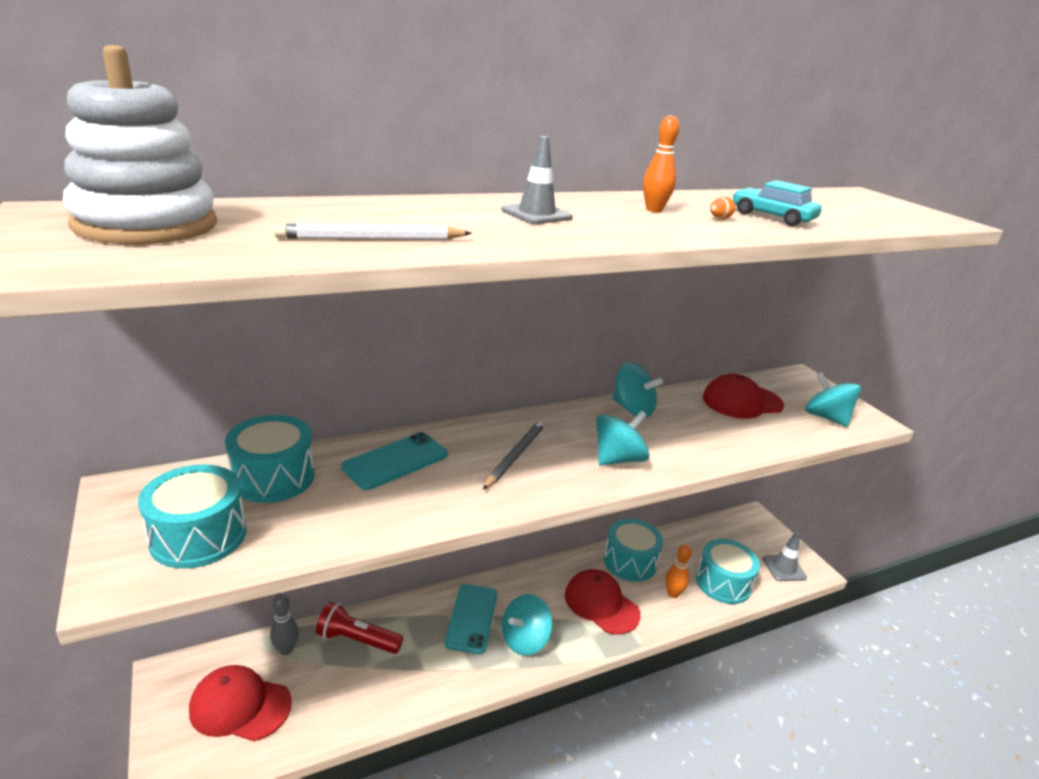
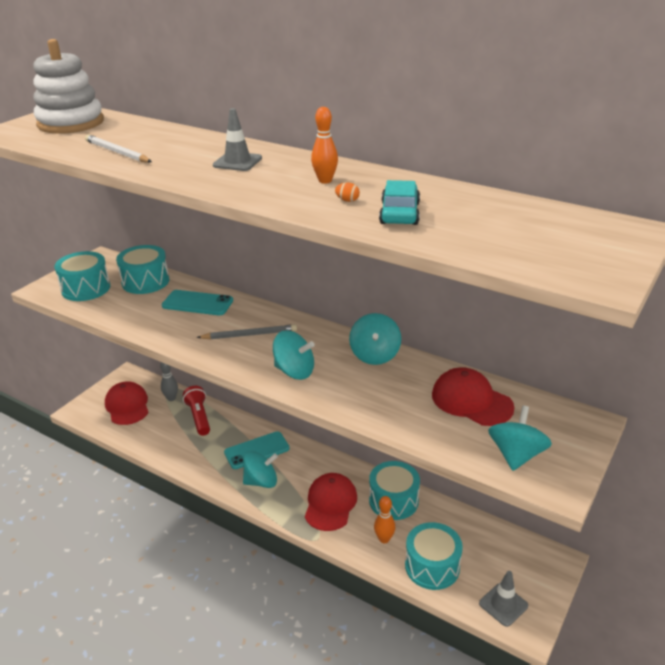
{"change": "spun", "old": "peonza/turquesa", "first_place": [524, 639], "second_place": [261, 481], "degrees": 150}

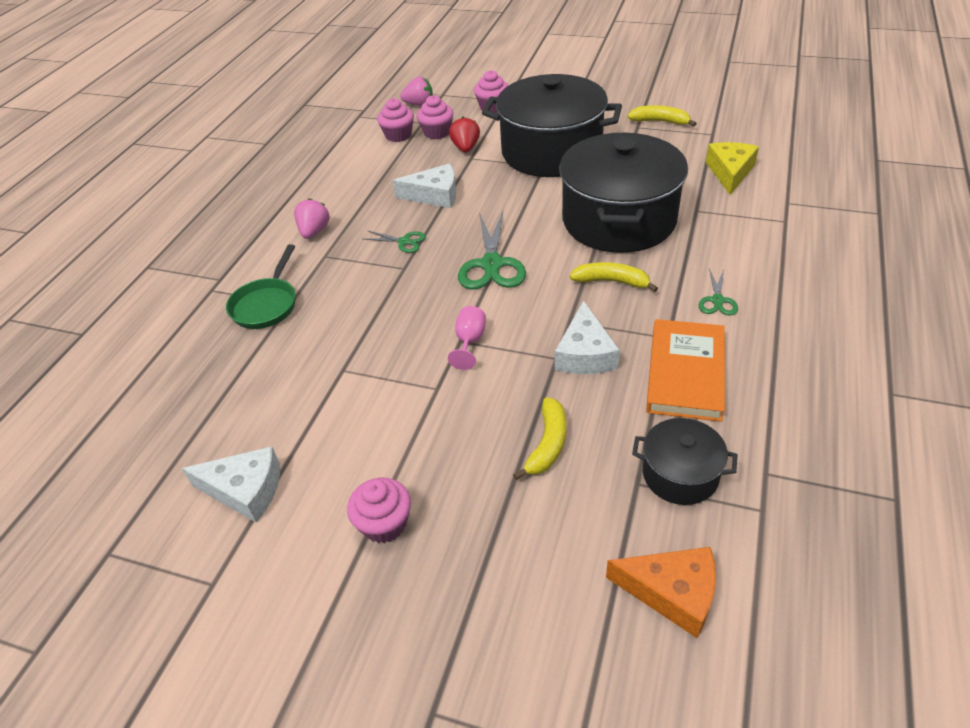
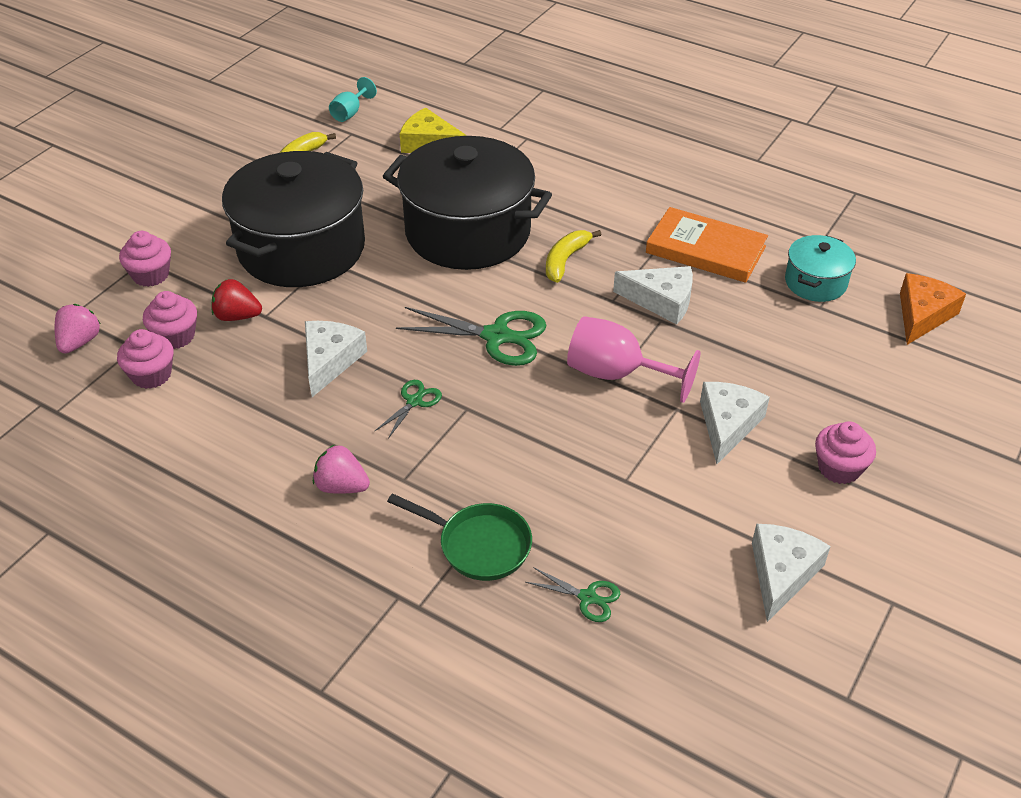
{"change": "missing", "old": "plátano/amarillo", "first_place": [547, 444]}
{"change": "appeared", "new": "copa/turquesa", "second_place": [350, 113]}
{"change": "appeared", "new": "queso/blanco", "second_place": [727, 425]}
{"change": "relocated", "old": "tijeras/verde", "first_place": [717, 300], "second_place": [587, 597]}
{"change": "colour", "old": "olla/negro", "new": "olla/turquesa", "first_place": [680, 474], "second_place": [815, 282]}
{"change": "size", "old": "copa/rosa", "first_place": [470, 342], "second_place": [616, 374], "factor": 1.8}

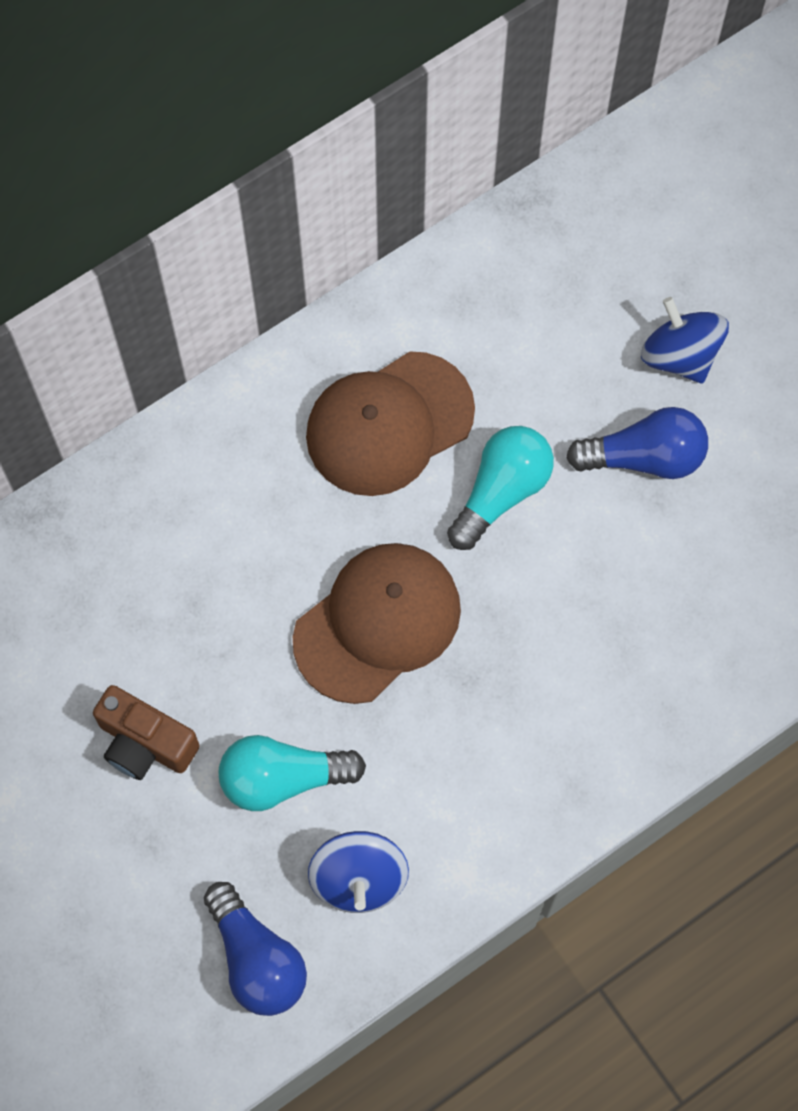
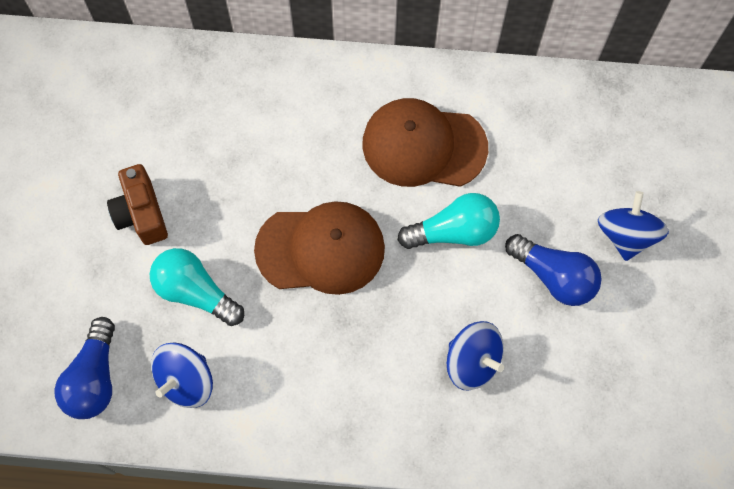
{"change": "appeared", "new": "peonza/azul", "second_place": [472, 361]}

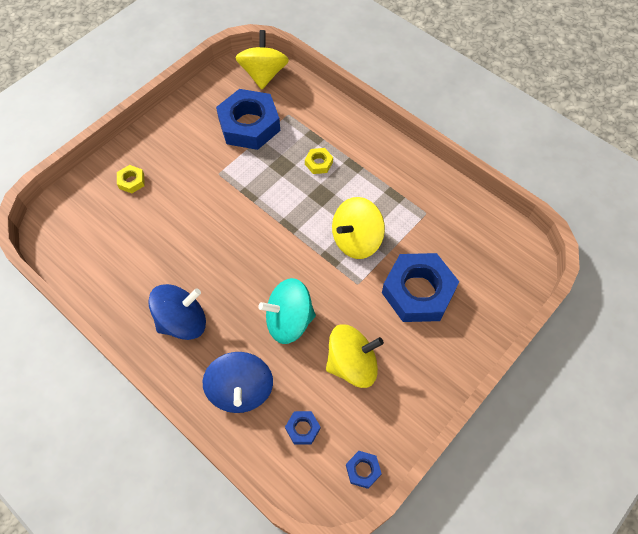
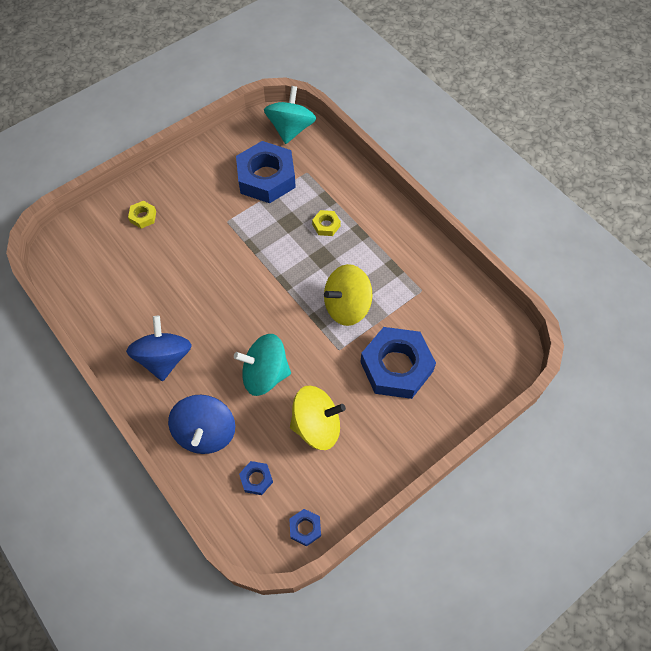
{"change": "colour", "old": "peonza/amarillo", "new": "peonza/turquesa", "first_place": [263, 74], "second_place": [291, 129]}
{"change": "spun", "old": "peonza/azul", "first_place": [182, 321], "second_place": [164, 358], "degrees": -75}

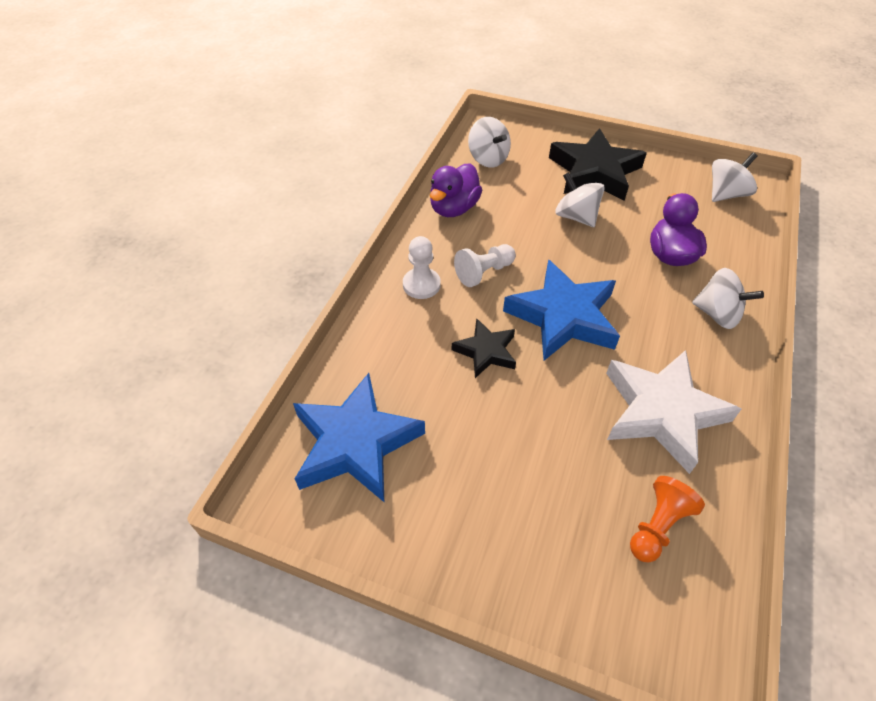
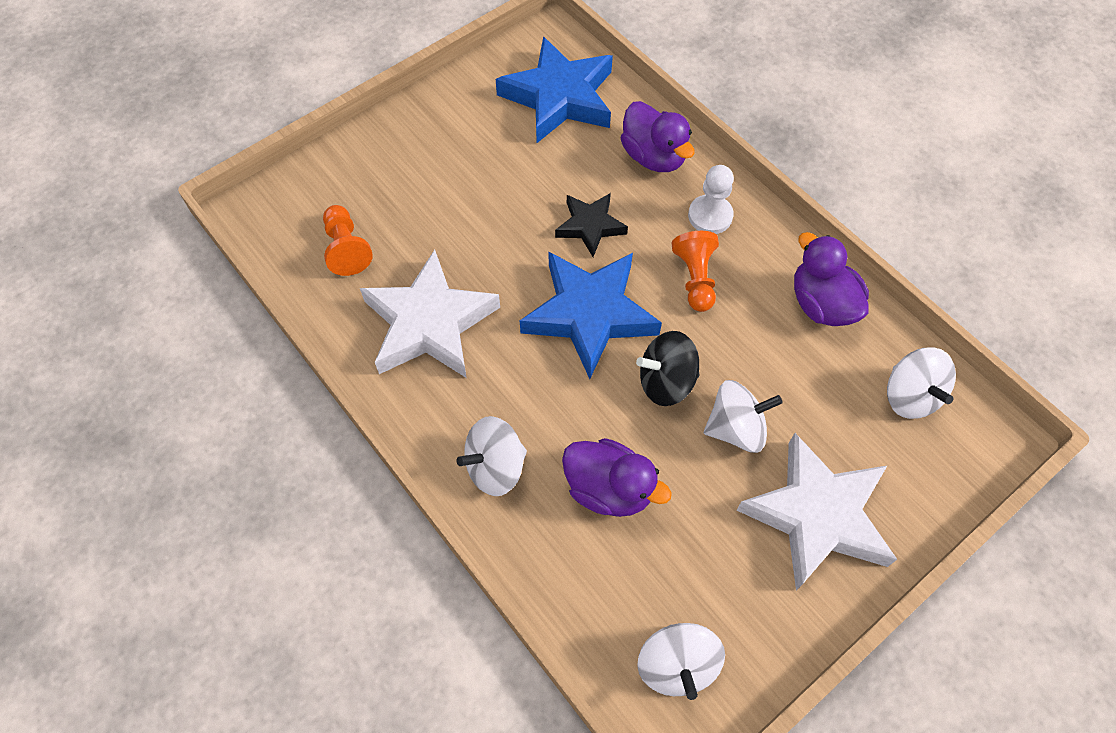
{"change": "appeared", "new": "pato/morado", "second_place": [653, 156]}
{"change": "appeared", "new": "peonza/negro", "second_place": [666, 382]}
{"change": "colour", "old": "peón/blanco", "new": "peón/naranja", "first_place": [484, 272], "second_place": [695, 279]}
{"change": "colour", "old": "estrella/negro", "new": "estrella/blanco", "first_place": [594, 172], "second_place": [817, 515]}
{"change": "spun", "old": "peonza/blanco", "first_place": [488, 159], "second_place": [910, 396], "degrees": -105}

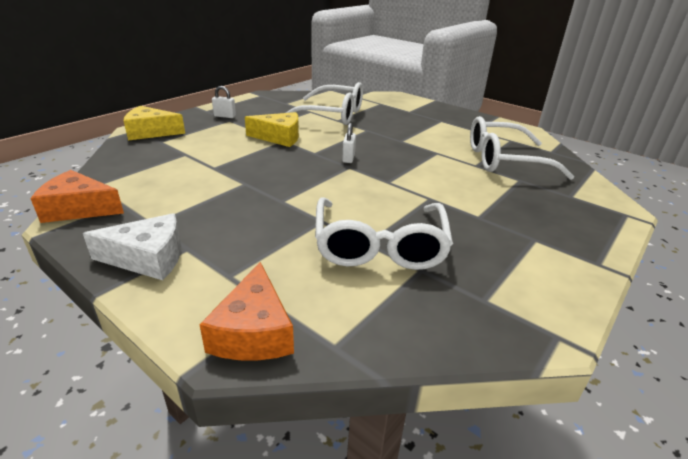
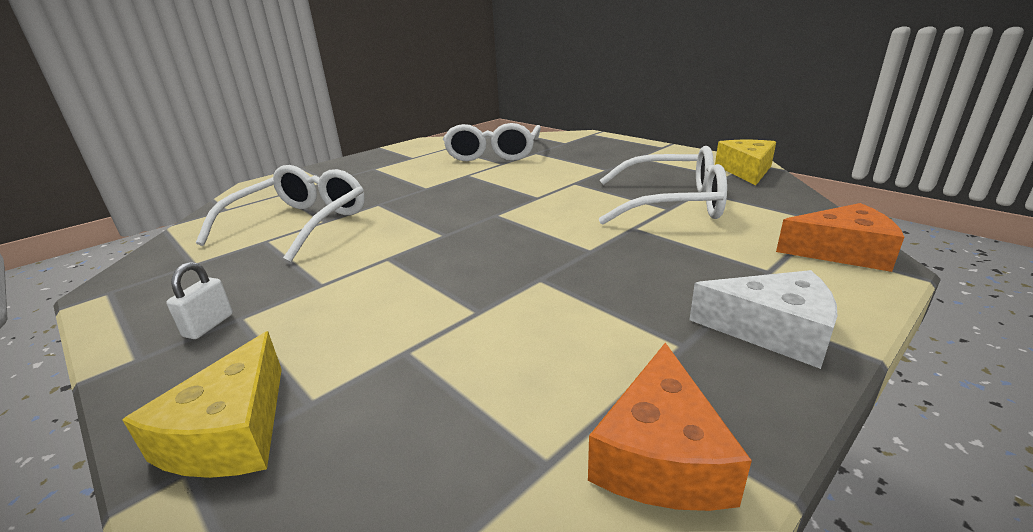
{"change": "missing", "old": "candado/blanco", "first_place": [348, 158]}
{"change": "relocated", "old": "queso/amarillo", "first_place": [279, 137], "second_place": [746, 171]}
{"change": "spun", "old": "queso/blanco", "first_place": [148, 258], "second_place": [773, 331], "degrees": 105}

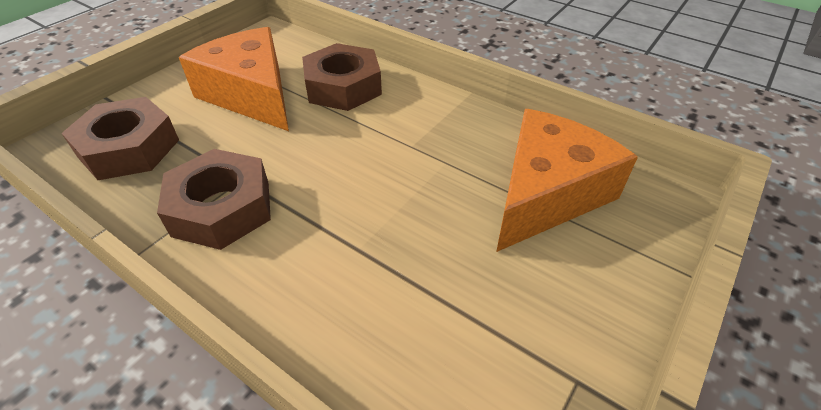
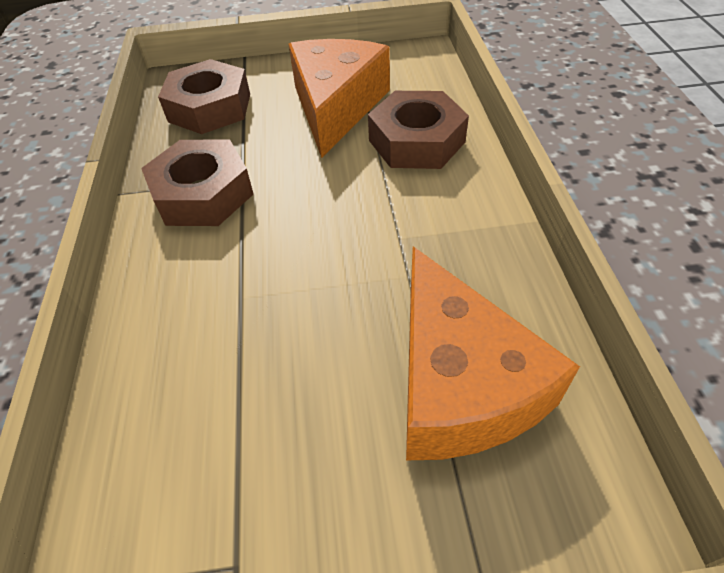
{"change": "spun", "old": "queso/naranja", "first_place": [547, 194], "second_place": [459, 383], "degrees": 75}

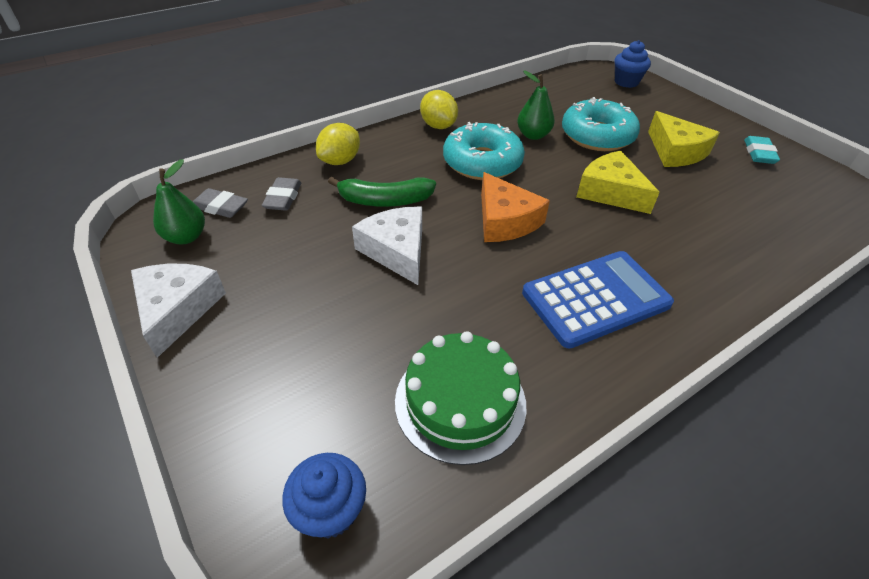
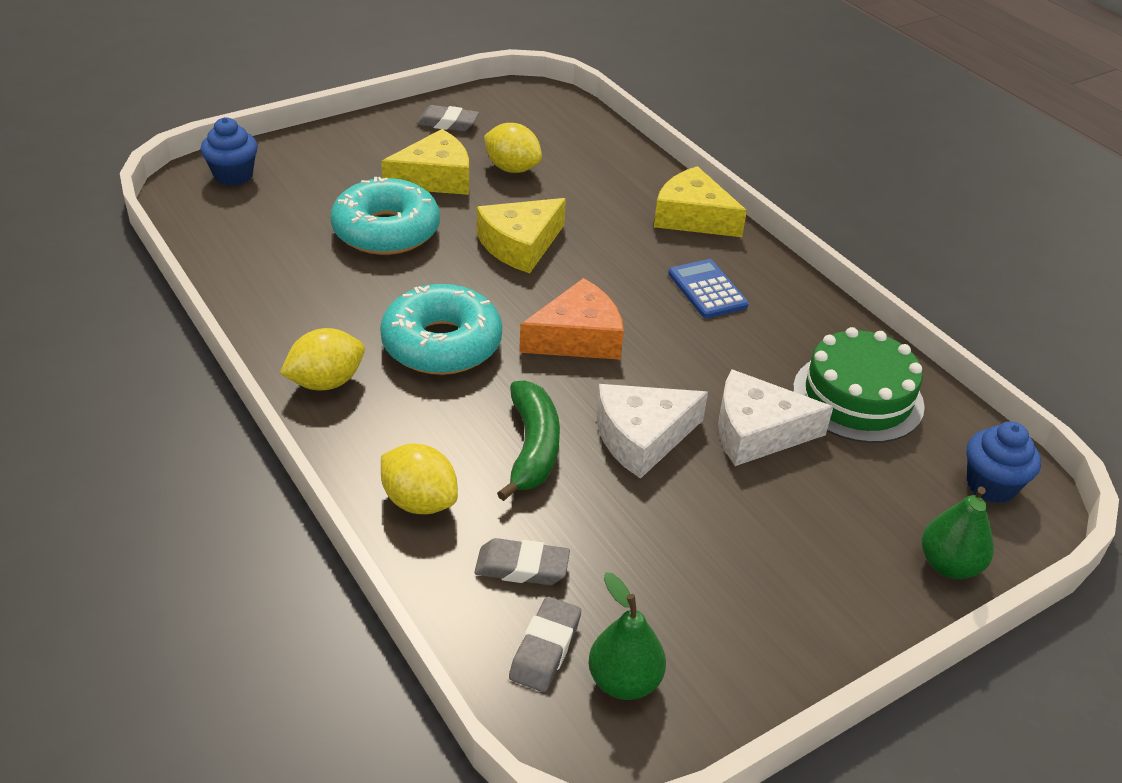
{"change": "appeared", "new": "limón/amarillo", "second_place": [512, 168]}
{"change": "appeared", "new": "queso/amarillo", "second_place": [692, 217]}
{"change": "relocated", "old": "queso/blanco", "first_place": [177, 309], "second_place": [757, 432]}
{"change": "relocated", "old": "pera/verde", "first_place": [533, 135], "second_place": [949, 565]}
{"change": "colour", "old": "goma de borrar/turquesa", "new": "goma de borrar/gris", "first_place": [759, 153], "second_place": [447, 123]}
{"change": "size", "old": "calculadora/azul", "first_place": [595, 298], "second_place": [707, 290], "factor": 0.58}

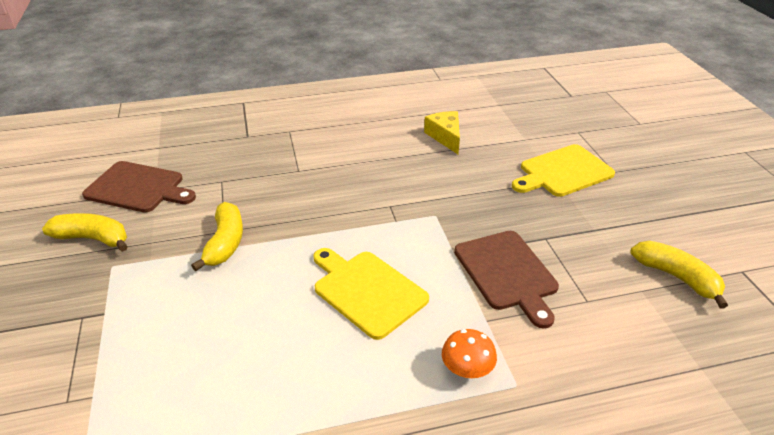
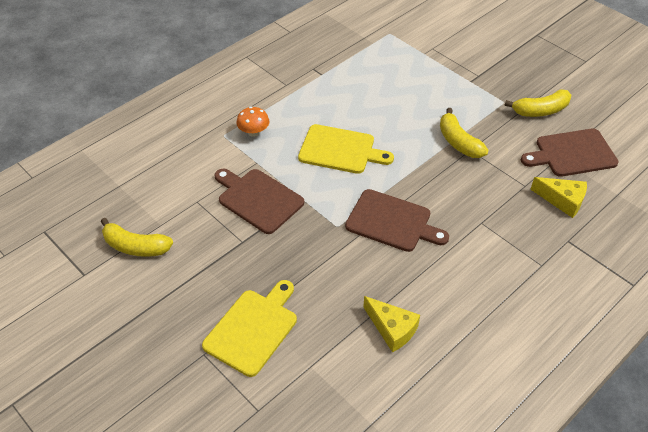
{"change": "appeared", "new": "tabla de cortar/marrón", "second_place": [392, 222]}
{"change": "appeared", "new": "queso/amarillo", "second_place": [562, 200]}

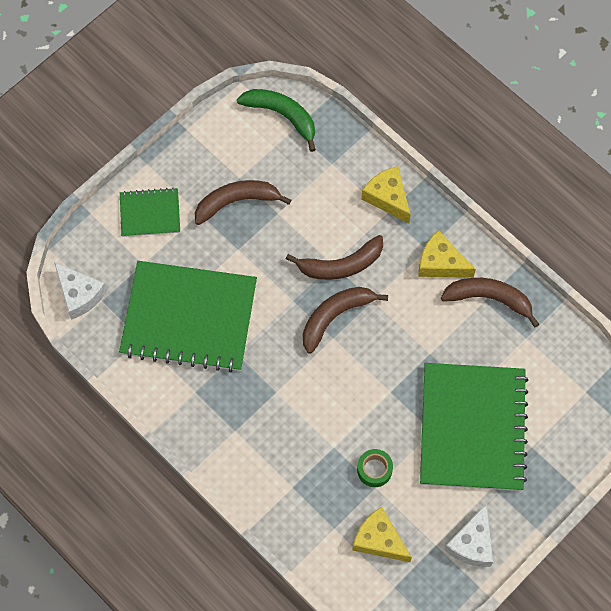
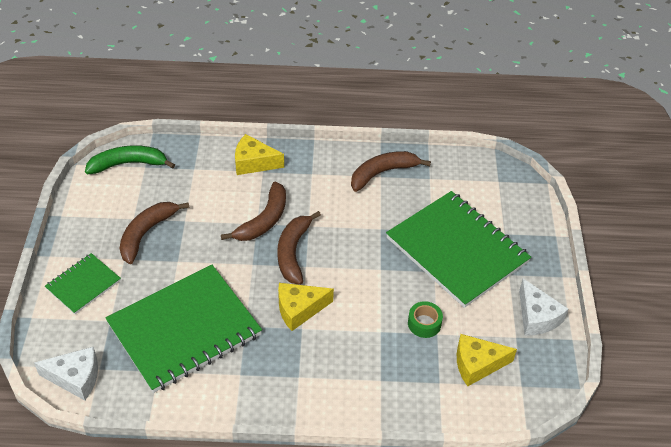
{"change": "relocated", "old": "queso/amarillo", "first_place": [440, 263], "second_place": [299, 309]}

